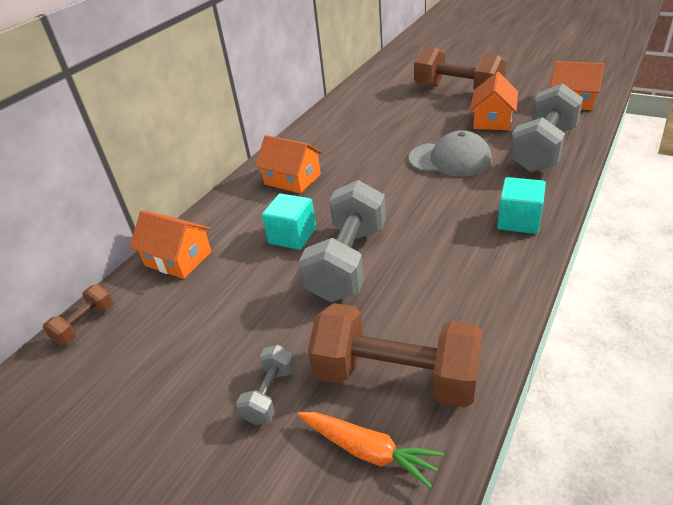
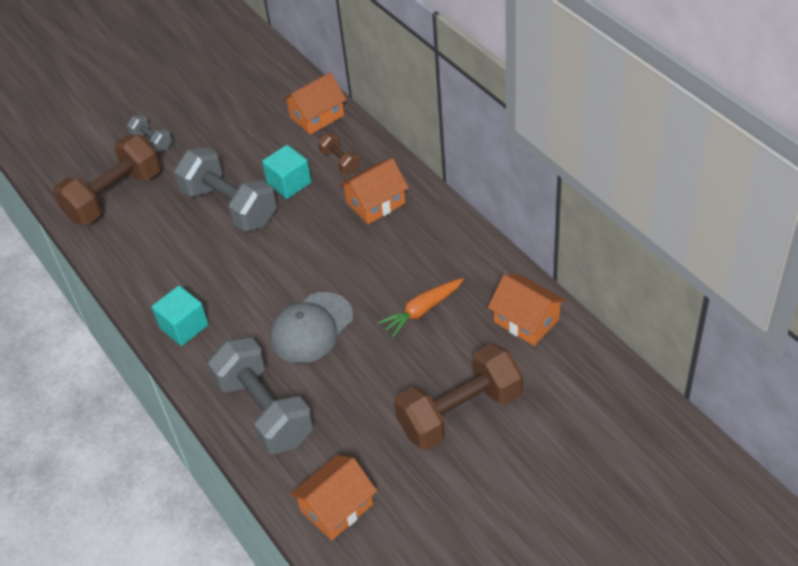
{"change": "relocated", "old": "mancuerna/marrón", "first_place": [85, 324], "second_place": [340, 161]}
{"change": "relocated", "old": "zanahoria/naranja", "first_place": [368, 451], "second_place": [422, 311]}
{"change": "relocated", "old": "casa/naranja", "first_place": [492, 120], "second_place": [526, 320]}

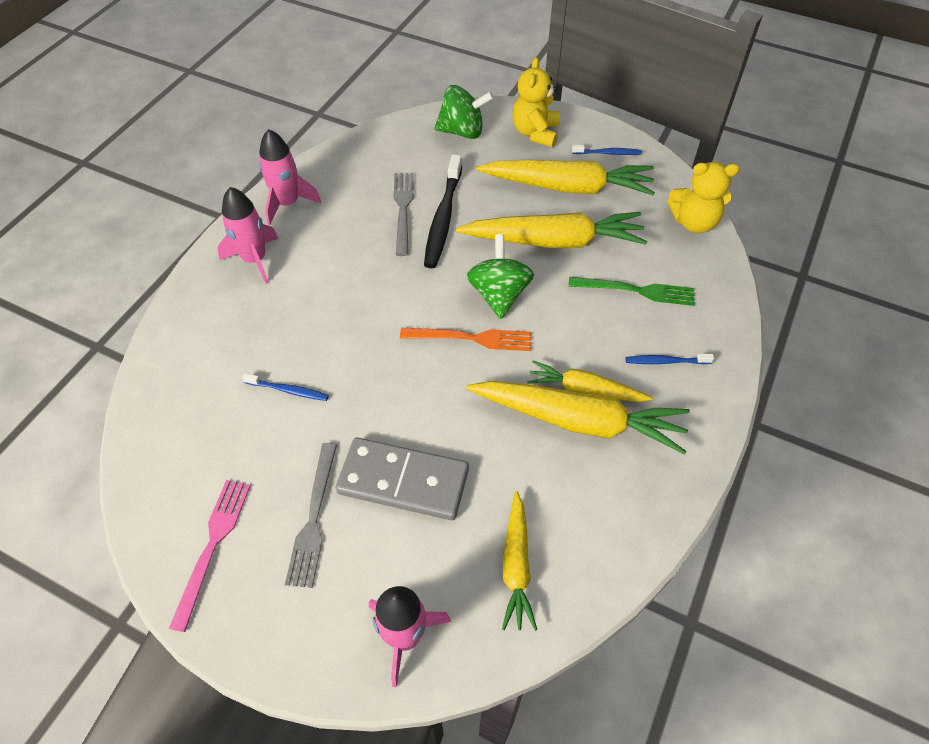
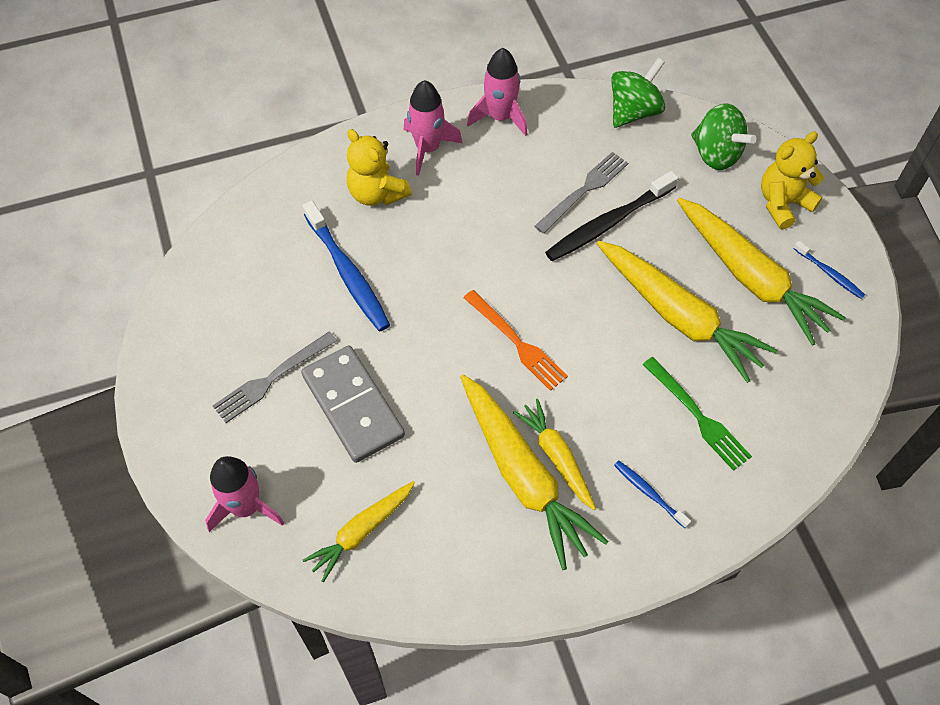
{"change": "missing", "old": "tenedor/rosa", "first_place": [213, 546]}
{"change": "relocated", "old": "peonza/verde", "first_place": [499, 294], "second_place": [634, 111]}
{"change": "relocated", "old": "osito/amarillo", "first_place": [694, 222], "second_place": [377, 193]}
{"change": "size", "old": "cepillo de dientes/azul", "first_place": [288, 390], "second_place": [347, 272], "factor": 1.94}

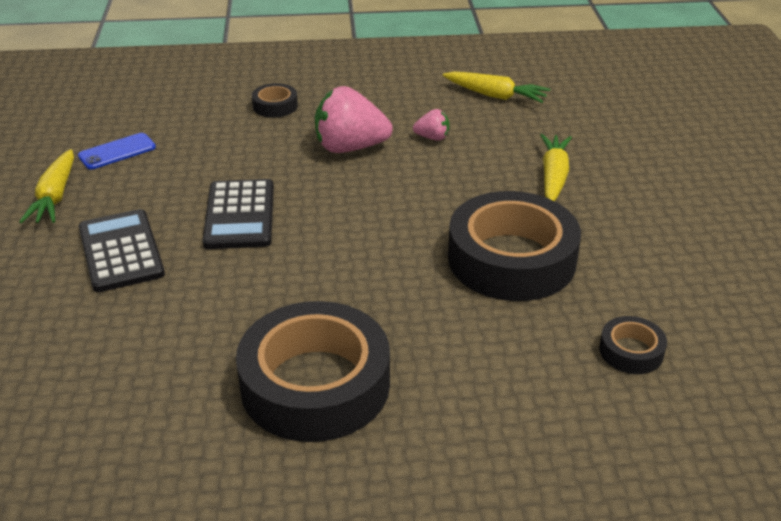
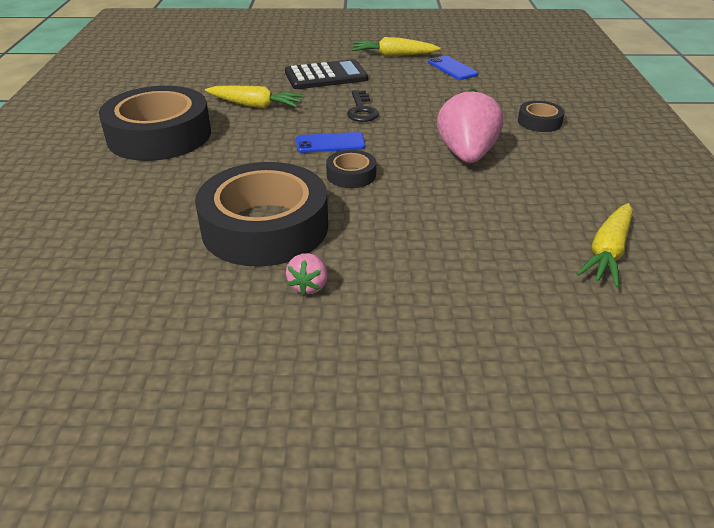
{"change": "appeared", "new": "móvil/azul", "second_place": [330, 143]}
{"change": "relocated", "old": "fresa/rosa", "first_place": [432, 137], "second_place": [309, 286]}
{"change": "relocated", "old": "zanahoria/amarillo", "first_place": [553, 176], "second_place": [255, 105]}
{"change": "relocated", "old": "cinta adhesiva/negro", "first_place": [631, 351], "second_place": [351, 175]}
{"change": "exchanged", "old": "calculadora/negro", "new": "llave/negro", "first_place": [239, 215], "second_place": [361, 110]}

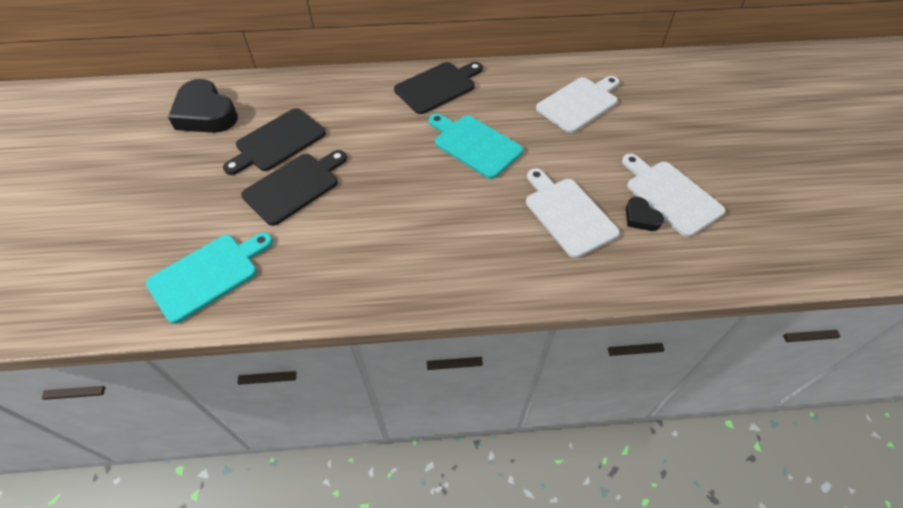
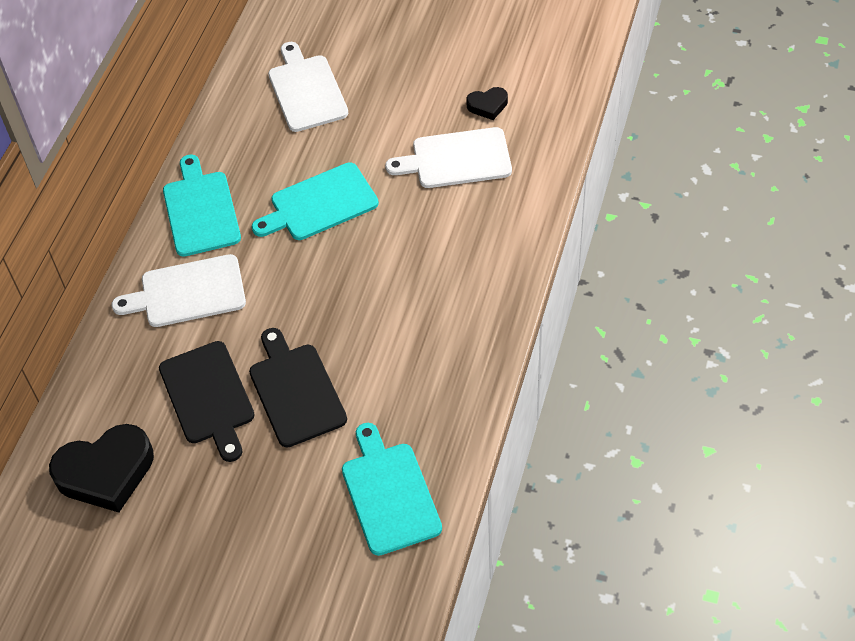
{"change": "relocated", "old": "tabla de cortar/blanco", "first_place": [670, 195], "second_place": [188, 292]}
{"change": "colour", "old": "tabla de cortar/negro", "new": "tabla de cortar/turquesa", "first_place": [438, 86], "second_place": [200, 210]}

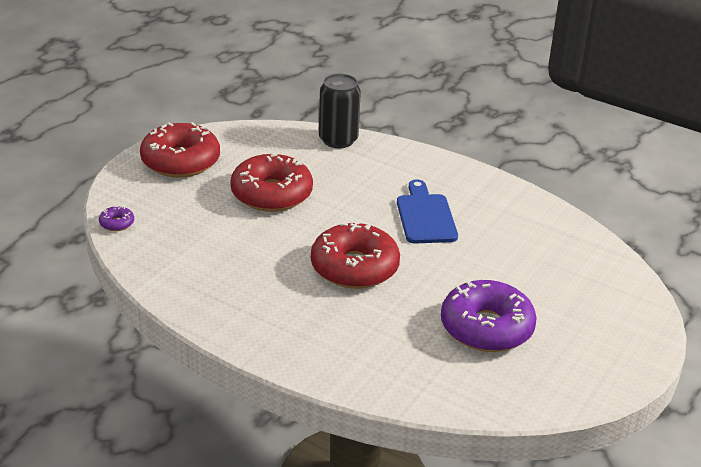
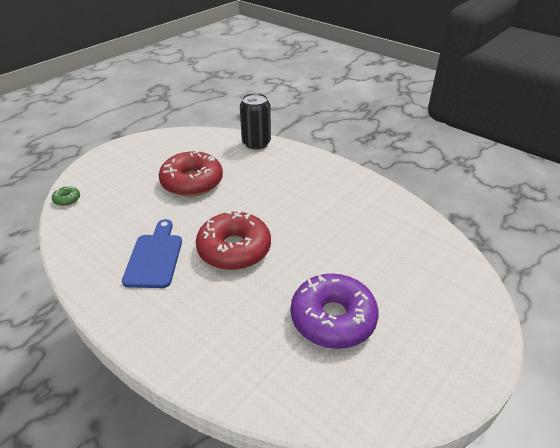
{"change": "missing", "old": "rosquilla/rojo", "first_place": [180, 161]}
{"change": "relocated", "old": "tabla de cortar/azul", "first_place": [425, 216], "second_place": [154, 257]}
{"change": "colour", "old": "rosquilla/morado", "new": "rosquilla/verde", "first_place": [117, 223], "second_place": [67, 199]}

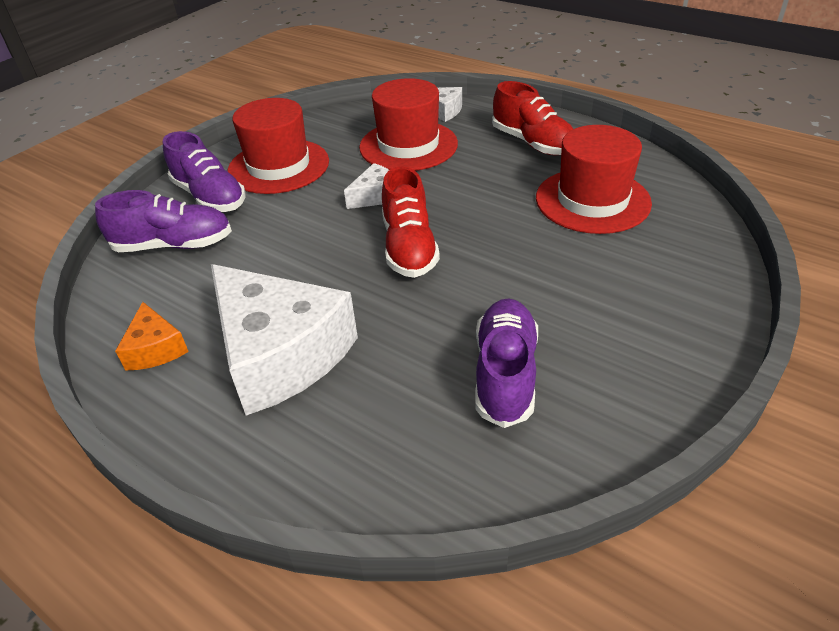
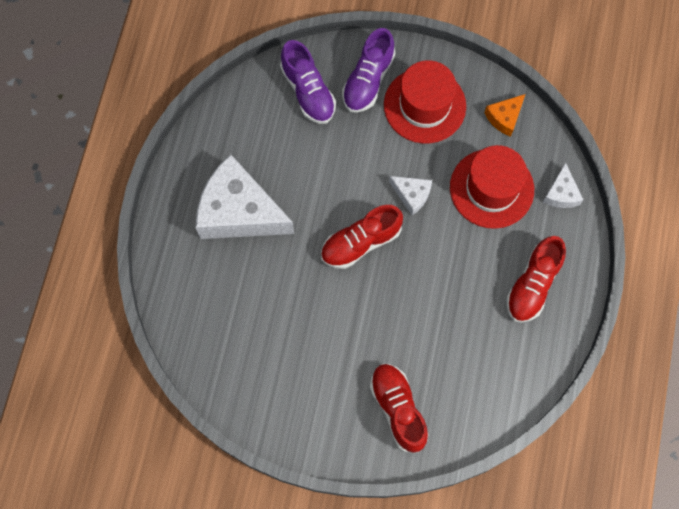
{"change": "missing", "old": "zapato/morado", "first_place": [505, 374]}
{"change": "missing", "old": "sombrero/rojo", "first_place": [592, 200]}
{"change": "appeared", "new": "zapato/rojo", "second_place": [398, 409]}
{"change": "relocated", "old": "queso/naranja", "first_place": [155, 349], "second_place": [504, 117]}
{"change": "spun", "old": "queso/blanco", "first_place": [280, 354], "second_place": [239, 212], "degrees": 90}

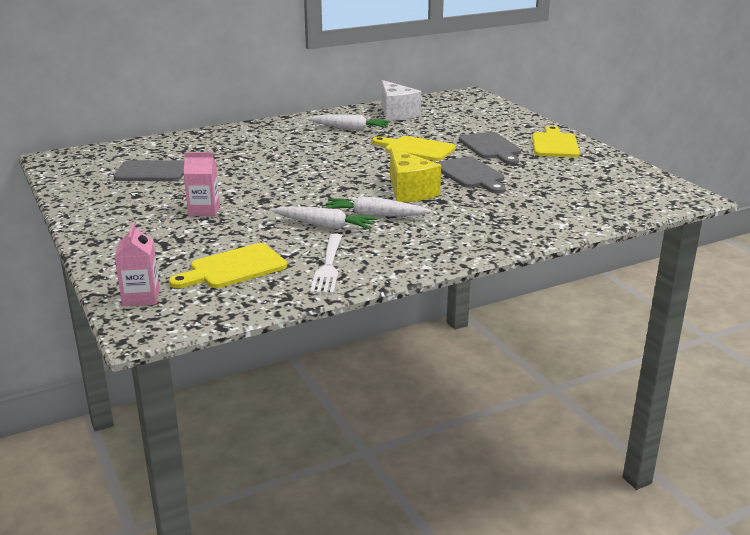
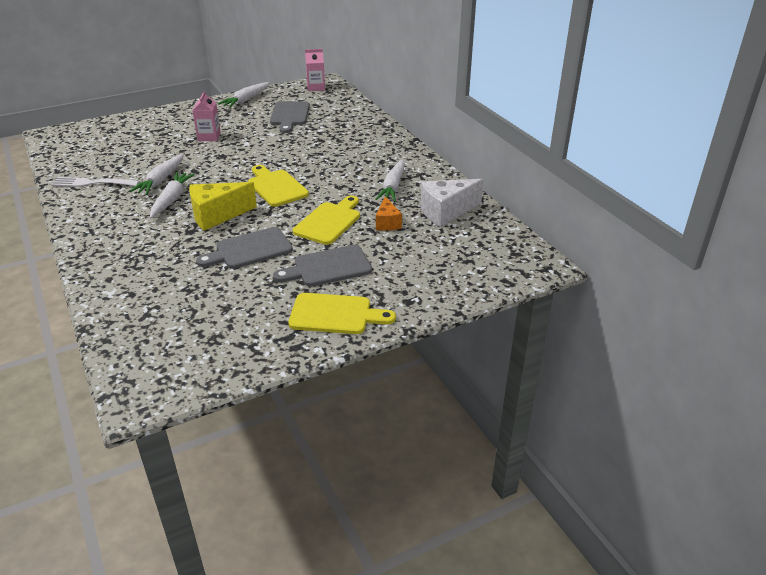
{"change": "appeared", "new": "zanahoria/blanco", "second_place": [246, 100]}
{"change": "appeared", "new": "queso/naranja", "second_place": [387, 223]}
{"change": "relocated", "old": "cartón de leche/rosa", "first_place": [141, 297], "second_place": [316, 87]}
{"change": "relocated", "old": "tabla de cortar/amarillo", "first_place": [233, 268], "second_place": [276, 187]}

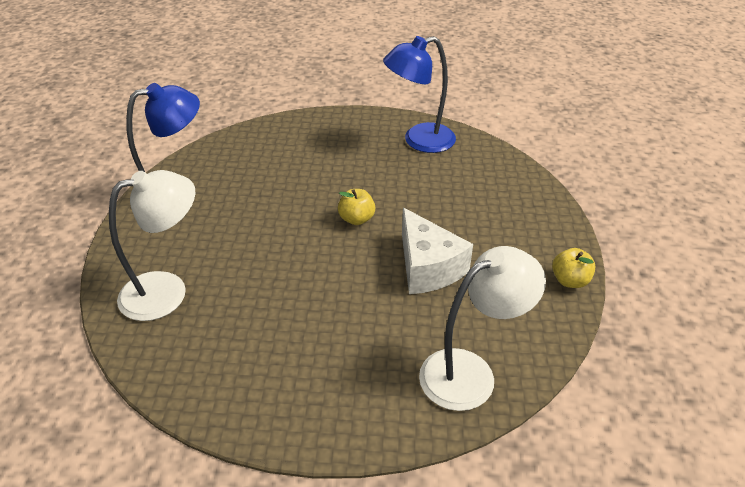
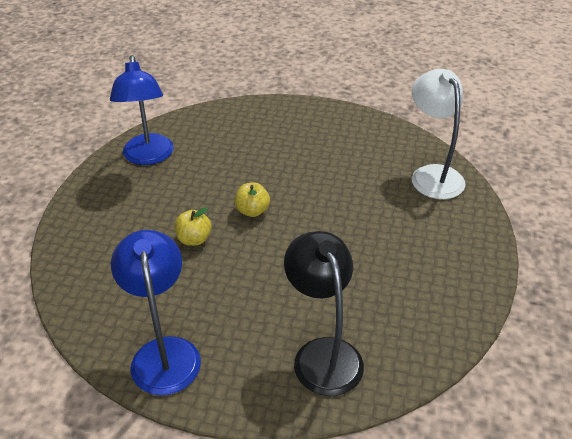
{"change": "missing", "old": "queso/blanco", "first_place": [427, 267]}
{"change": "relocated", "old": "manzana/amarillo", "first_place": [570, 280], "second_place": [194, 239]}
{"change": "colour", "old": "lámpara/blanco", "new": "lámpara/negro", "first_place": [167, 291], "second_place": [323, 353]}

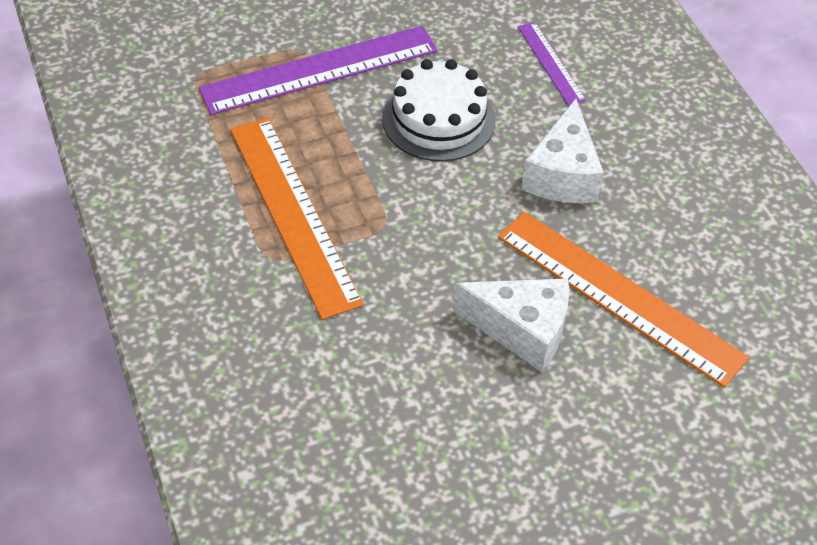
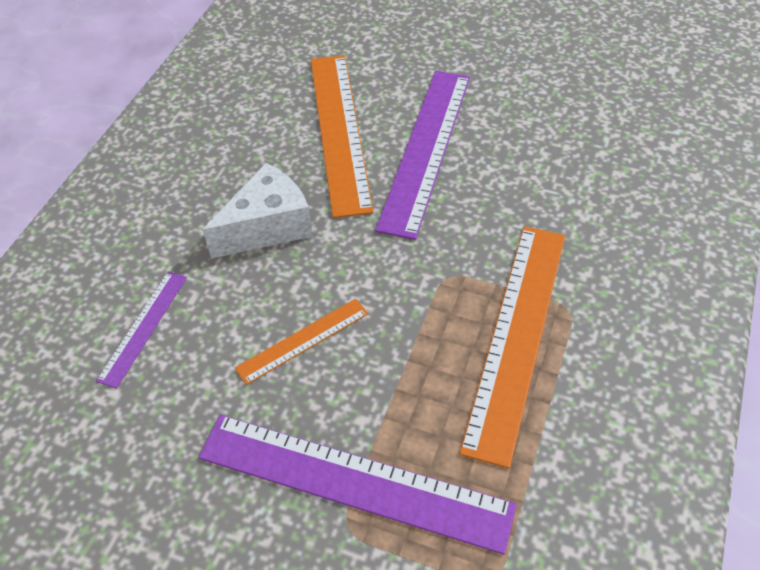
{"change": "exchanged", "old": "tarta/blanco", "new": "regla/naranja", "first_place": [438, 119], "second_place": [303, 341]}
{"change": "exchanged", "old": "queso/blanco", "new": "regla/morado", "first_place": [522, 330], "second_place": [426, 149]}

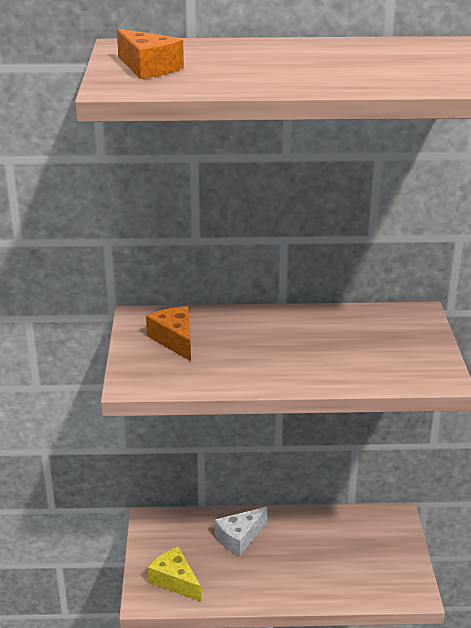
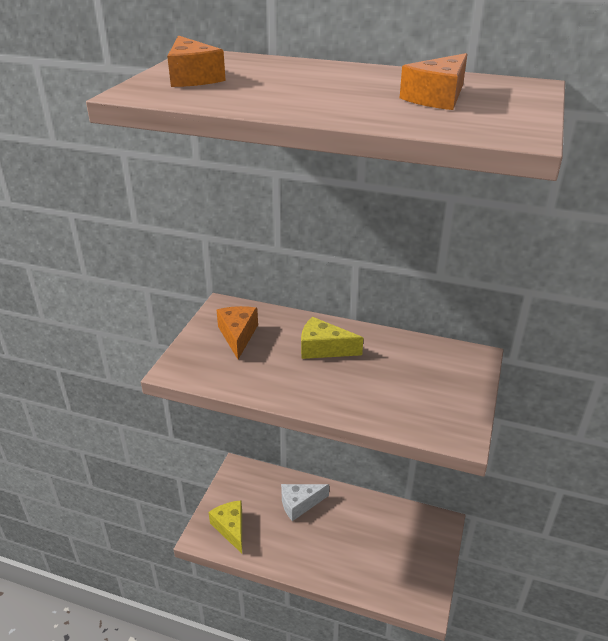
{"change": "appeared", "new": "queso/amarillo", "second_place": [323, 348]}
{"change": "appeared", "new": "queso/naranja", "second_place": [437, 97]}

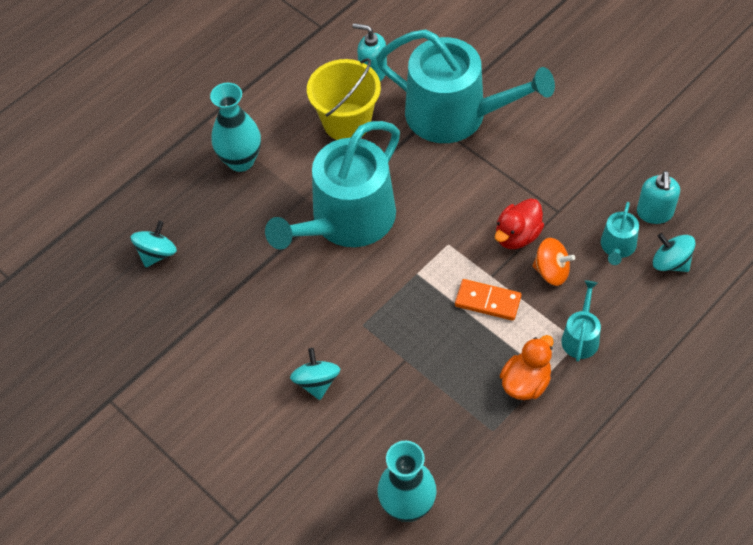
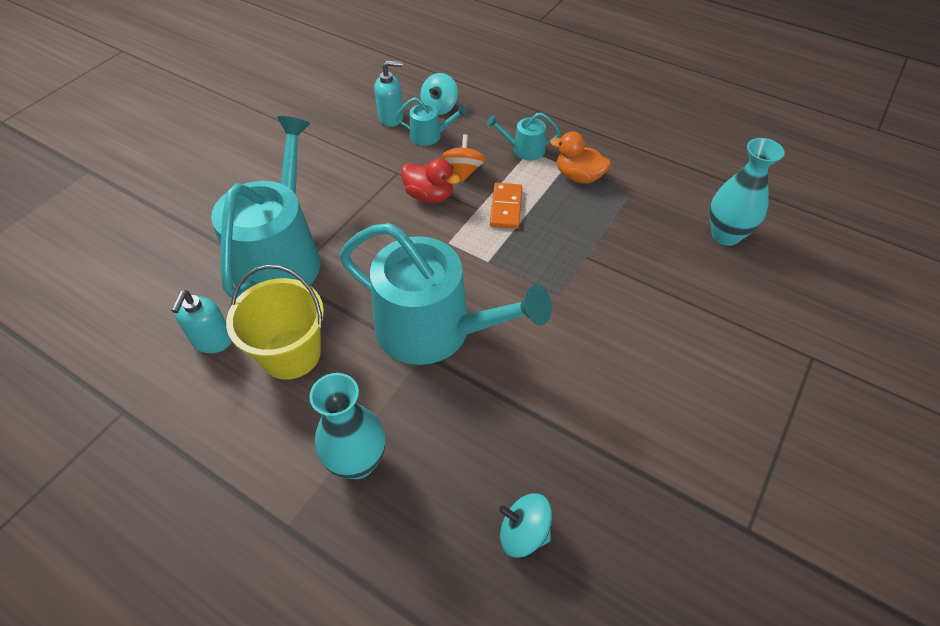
{"change": "missing", "old": "peonza/turquesa", "first_place": [316, 382]}

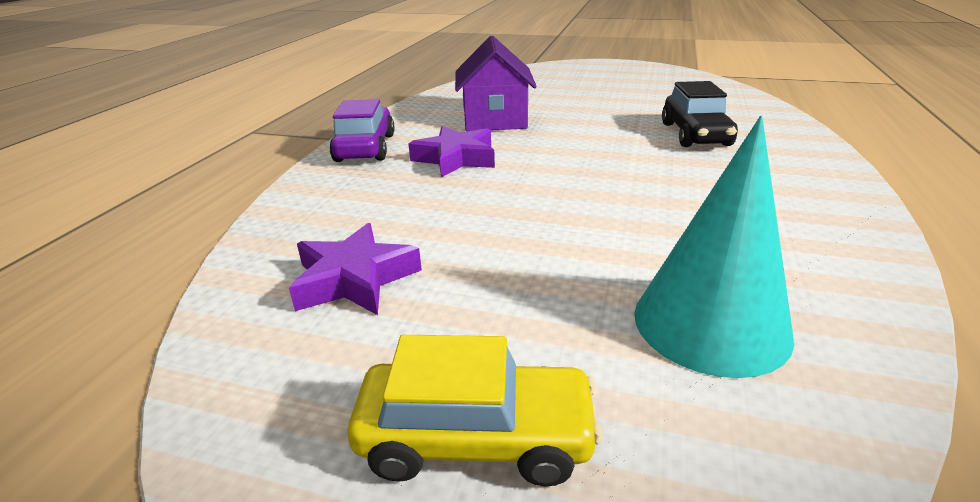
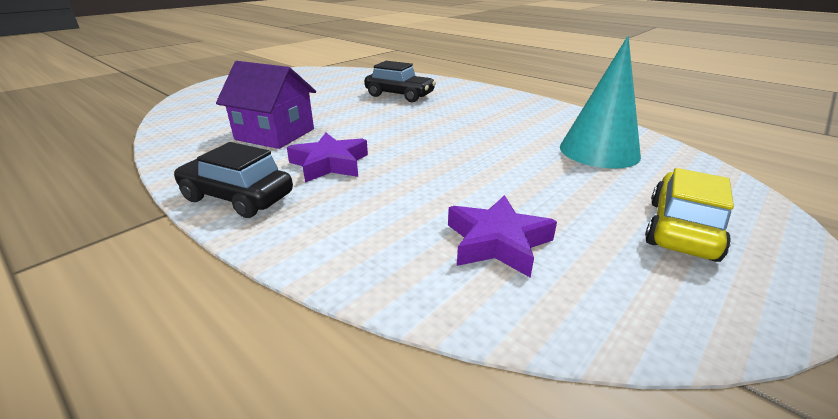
{"change": "colour", "old": "coche/morado", "new": "coche/negro", "first_place": [365, 148], "second_place": [237, 197]}

